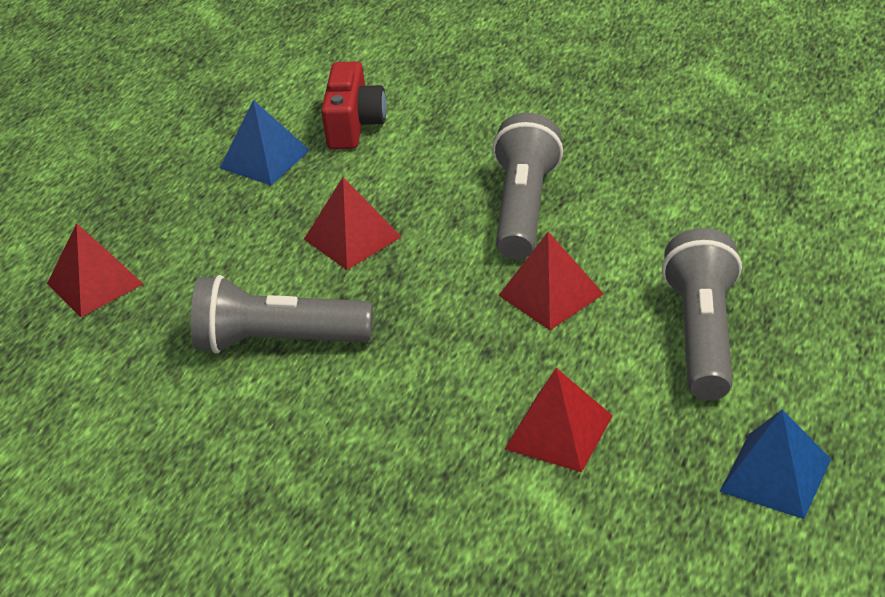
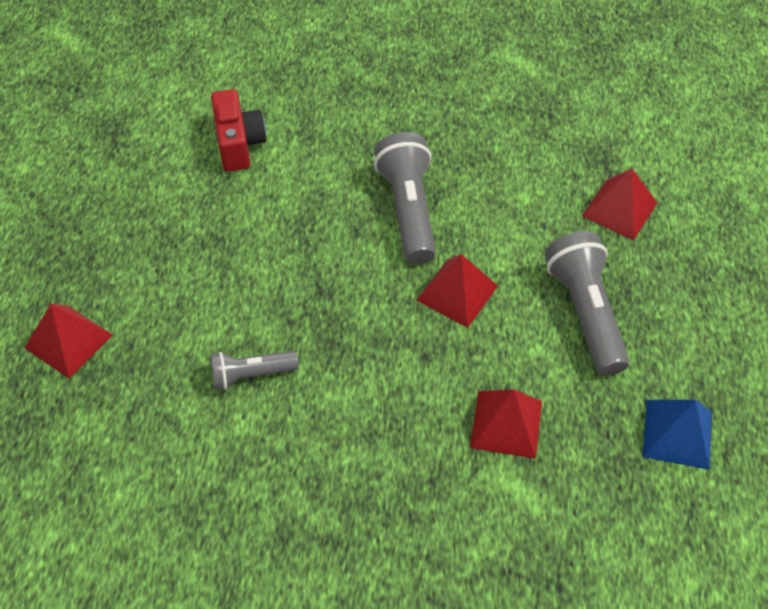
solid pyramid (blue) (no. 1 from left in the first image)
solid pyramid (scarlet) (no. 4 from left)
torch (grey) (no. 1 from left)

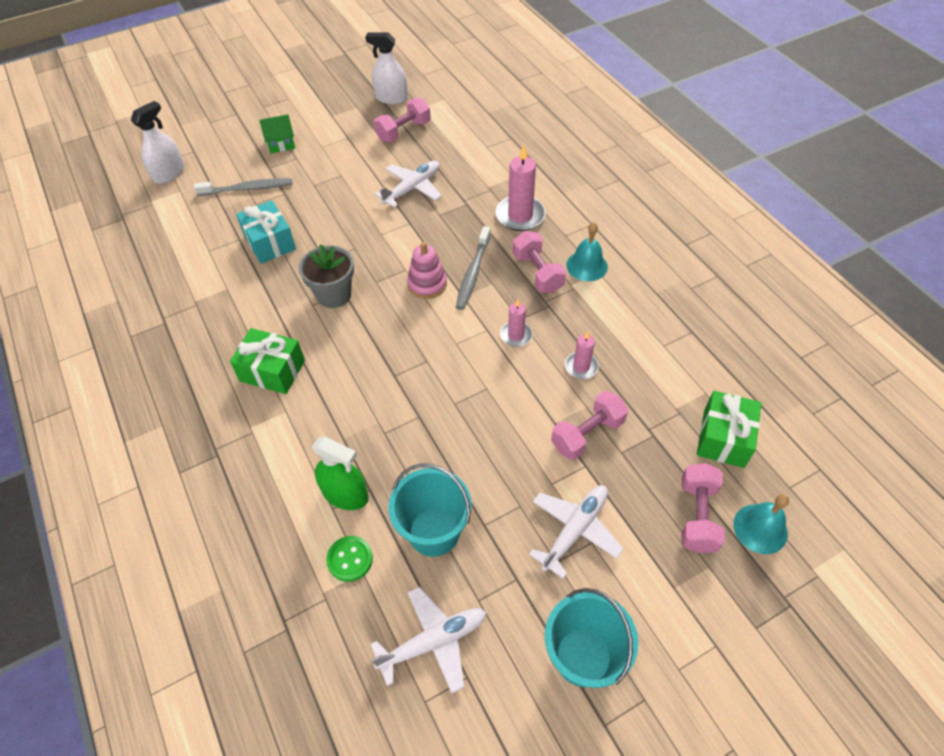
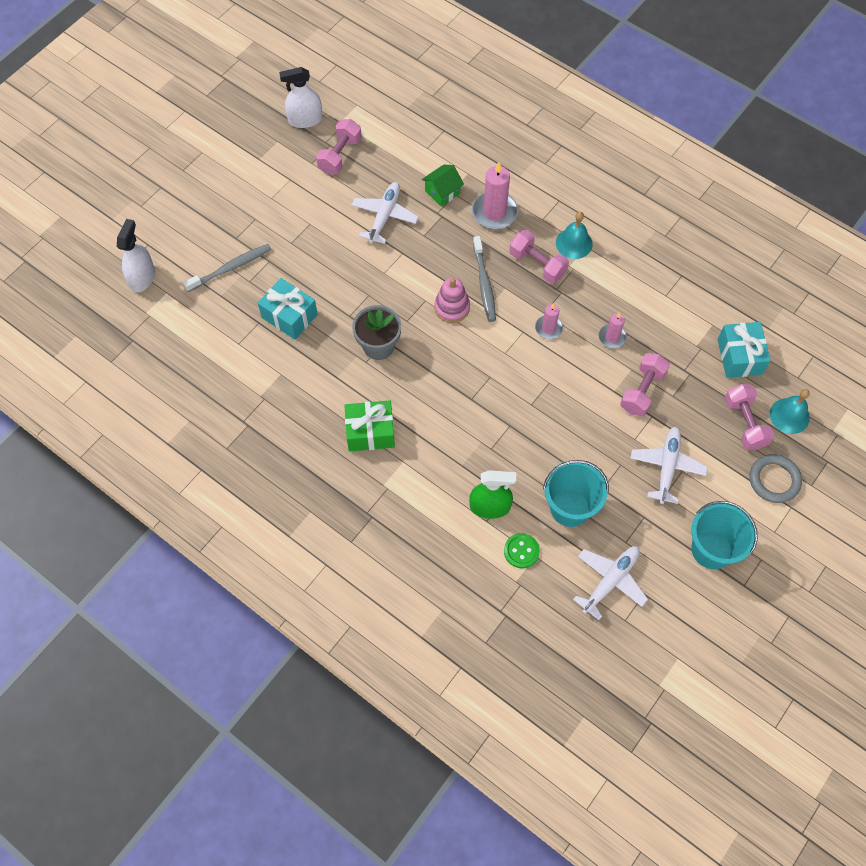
torus (grey)
toy house (emerald)
present (teal) (no. 2 from left)

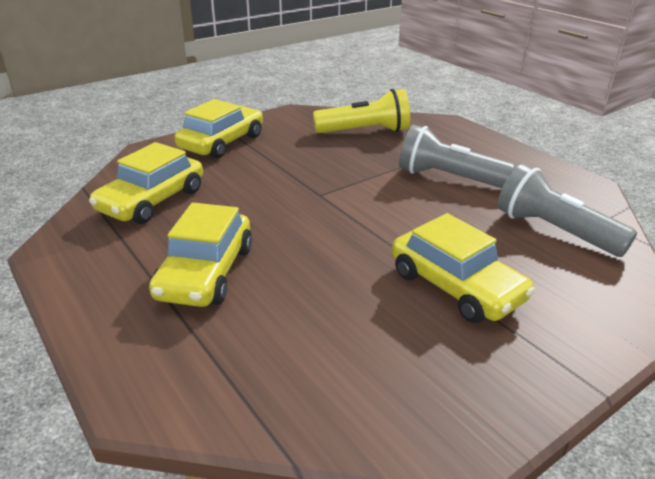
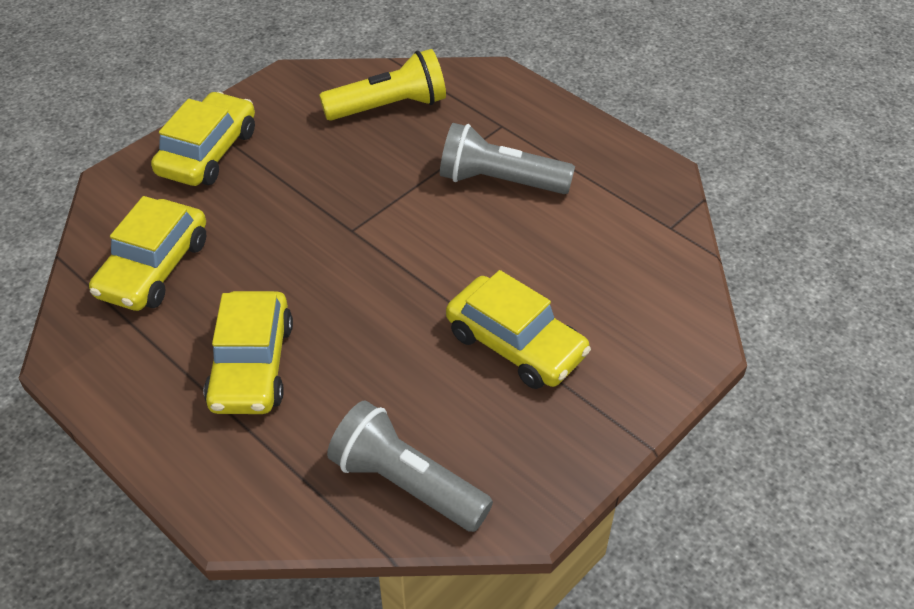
torch (grey) (no. 1 from left)

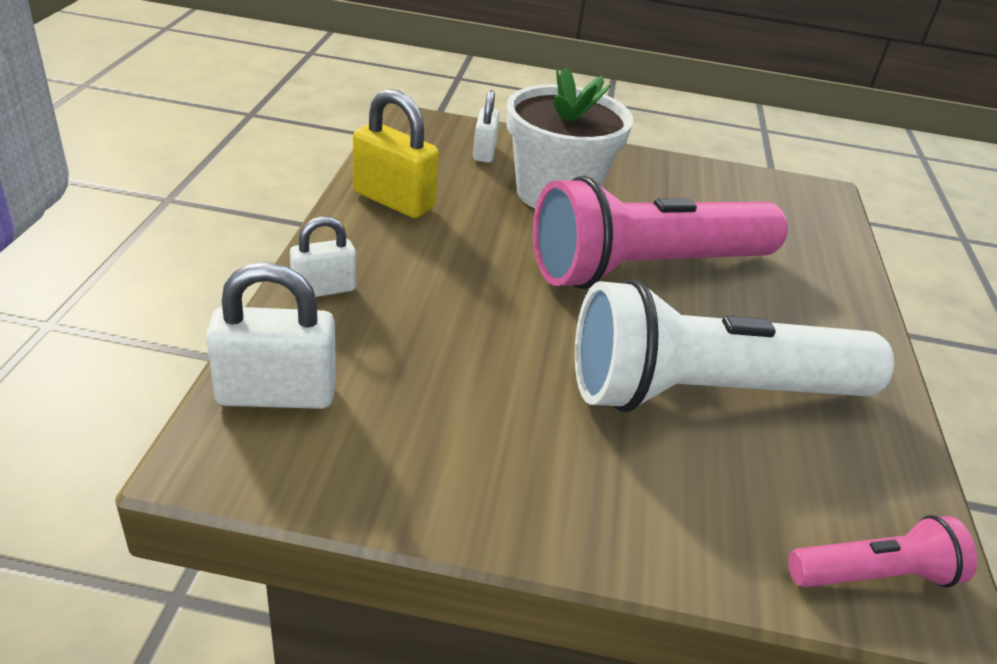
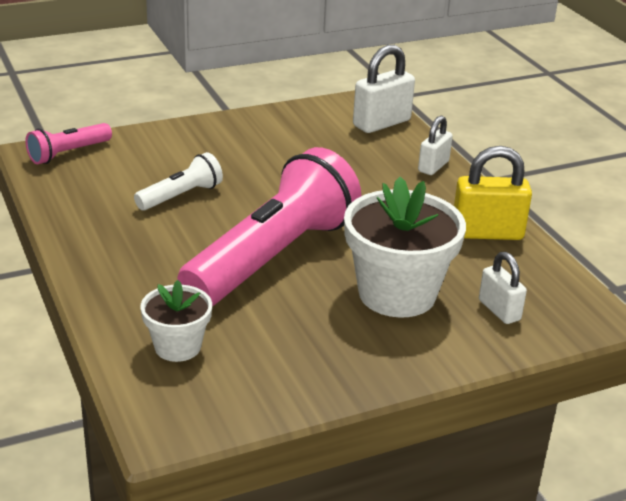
flower pot (pure white) (no. 1 from left)
torch (pure white)

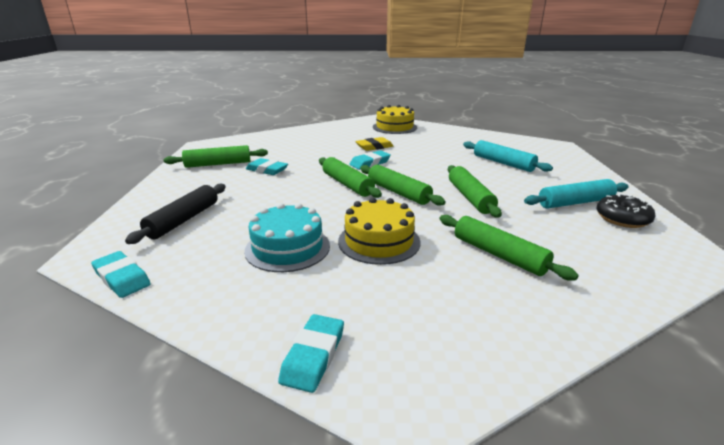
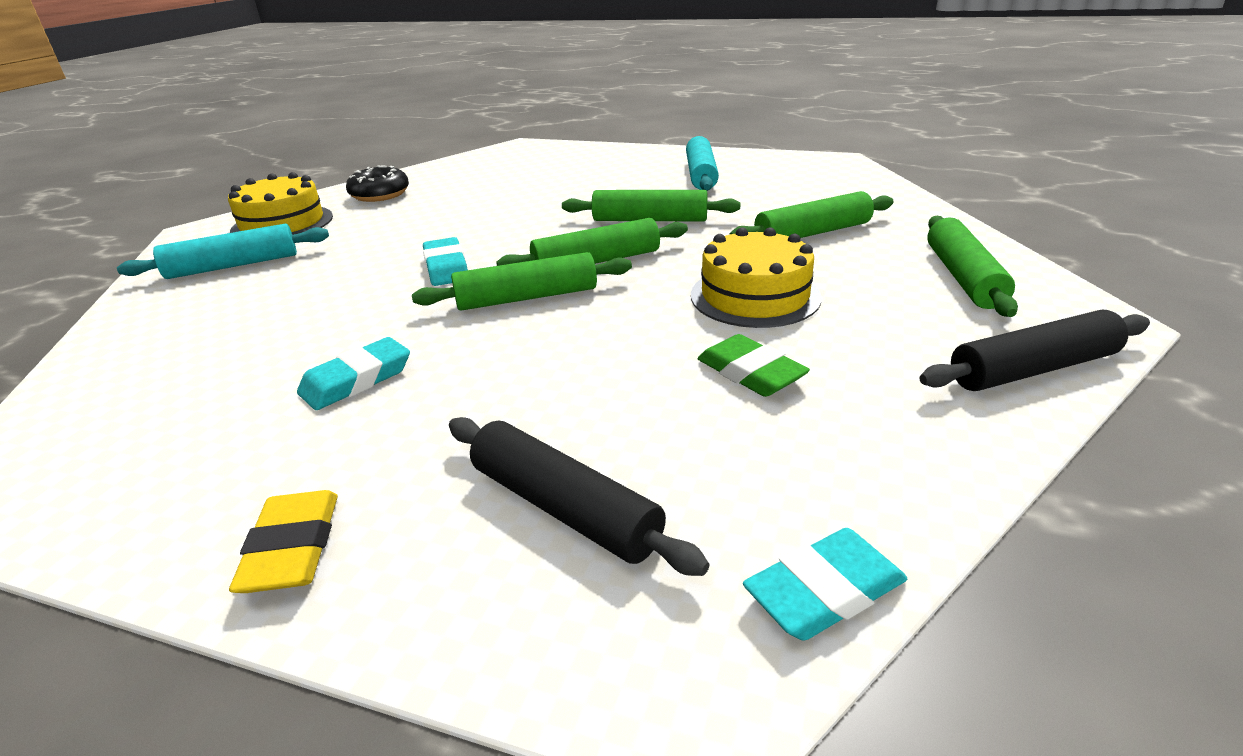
pastry roller (emerald) (no. 5 from left)
gum eraser (golden)
pastry roller (teal) (no. 1 from left)
doughnut (ebony)
gum eraser (emerald)
pastry roller (ebony) (no. 2 from left)

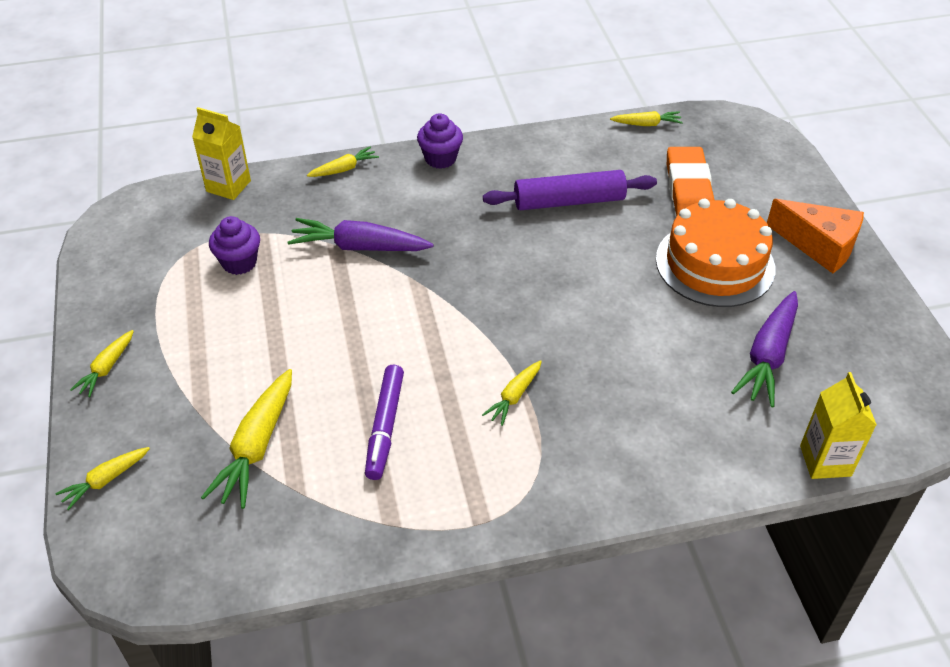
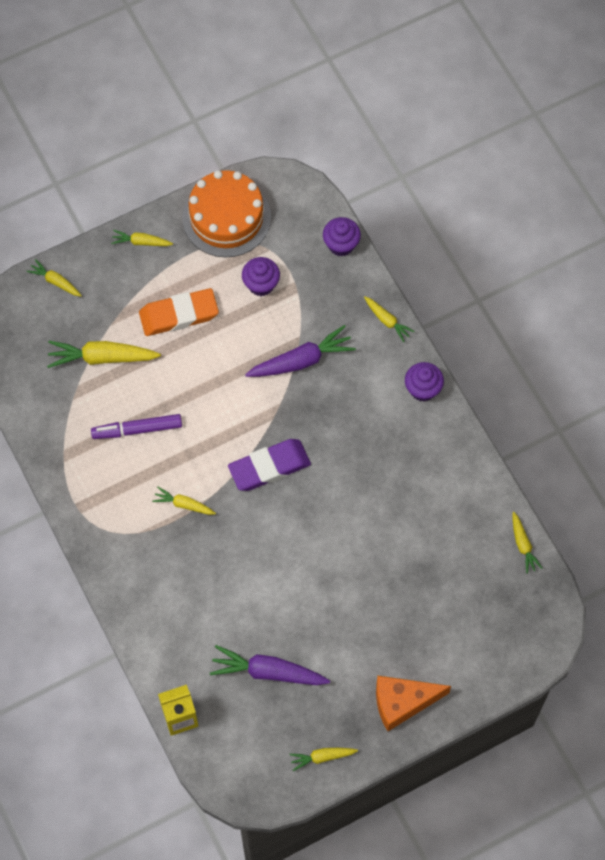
pastry roller (royal purple)
gum eraser (royal purple)
toy carrot (golden) (no. 5 from left)
cake (orange-coloured)
gum eraser (orange-coloured)
muffin (royal purple) (no. 2 from left)
toy carrot (royal purple) (no. 2 from left)
cheese wedge (orange-coloured)

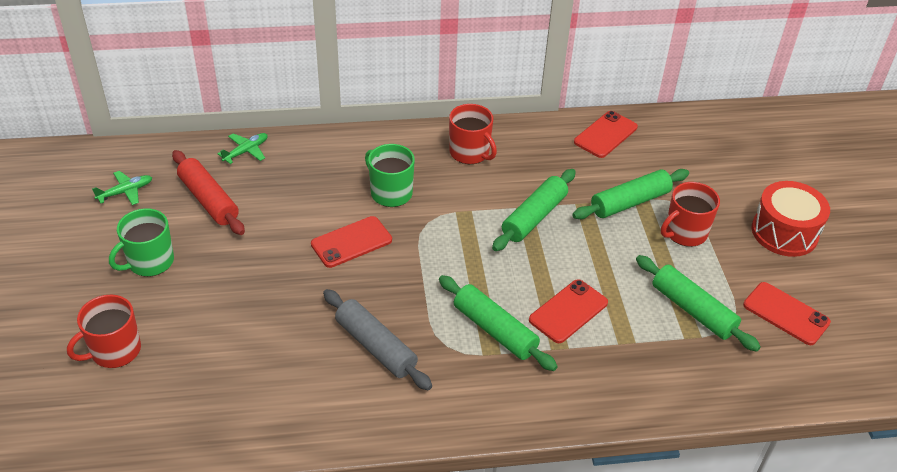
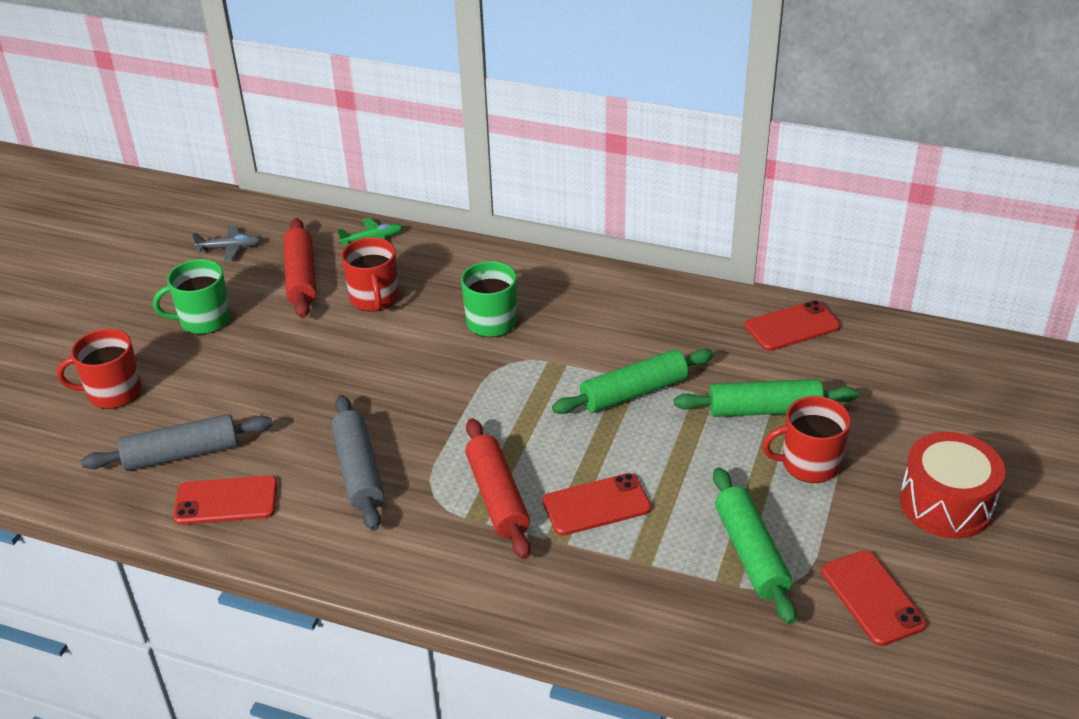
pastry roller (grey) (no. 1 from left)
phone (scarlet) (no. 1 from left)
mug (scarlet) (no. 2 from left)
plane (grey)
pastry roller (scarlet) (no. 2 from left)

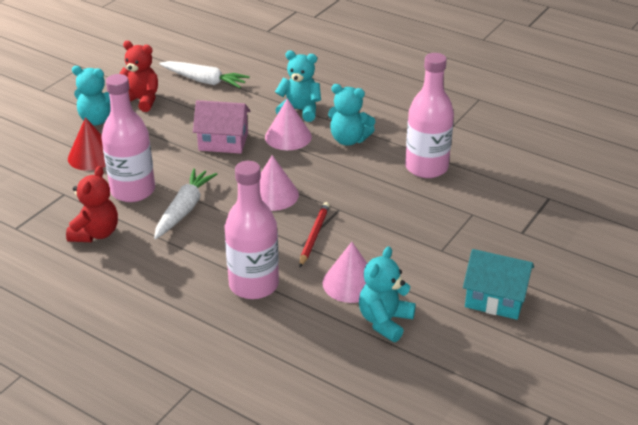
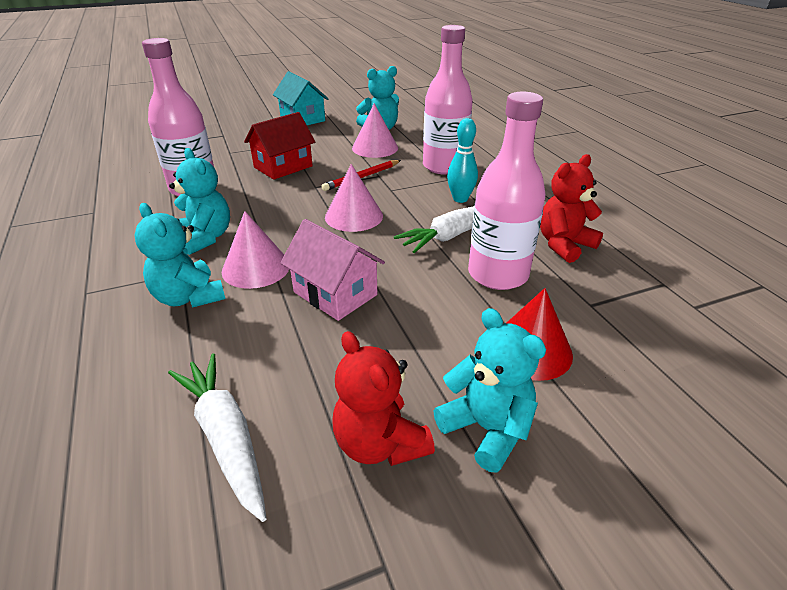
toy house (scarlet)
tenpin (teal)

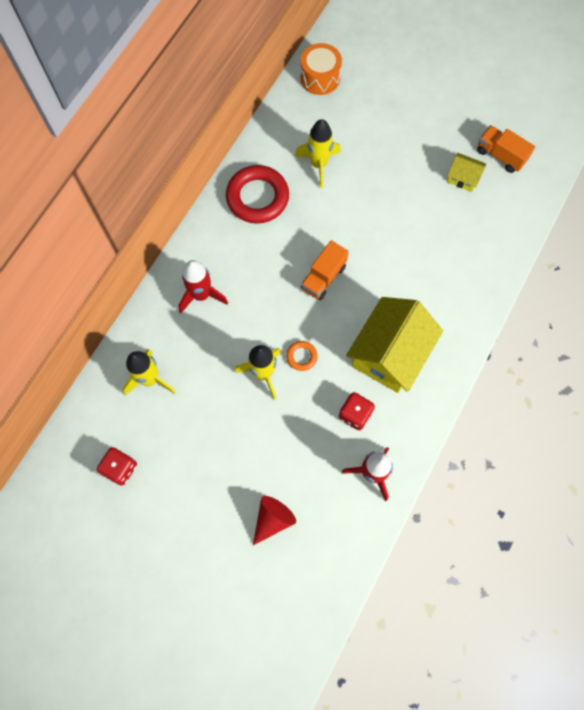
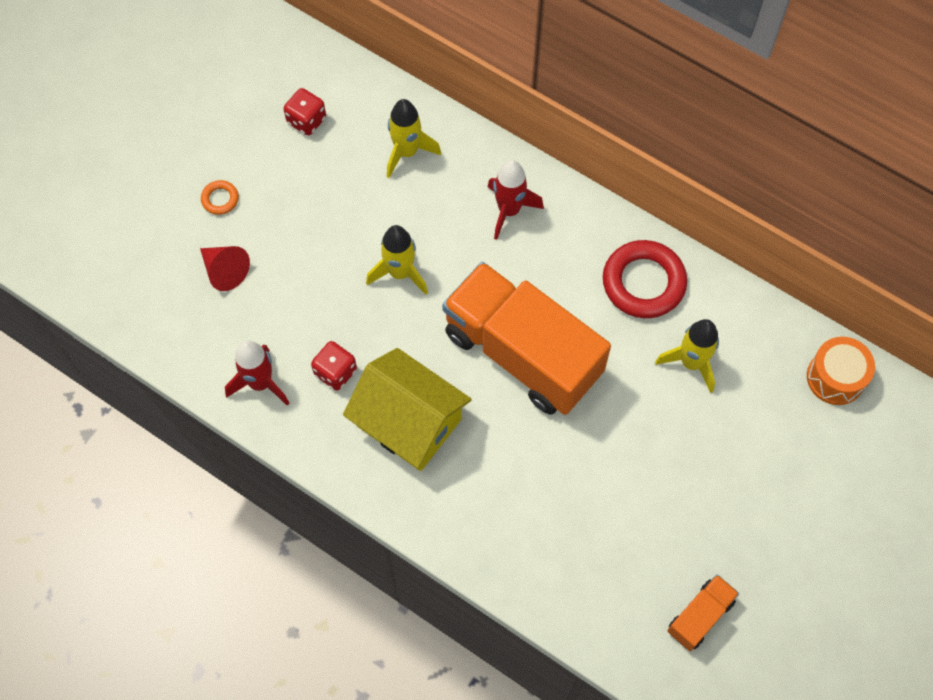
toy house (golden) (no. 2 from left in the first image)
torus (orange-coloured)
lorry (orange-coloured) (no. 1 from left)

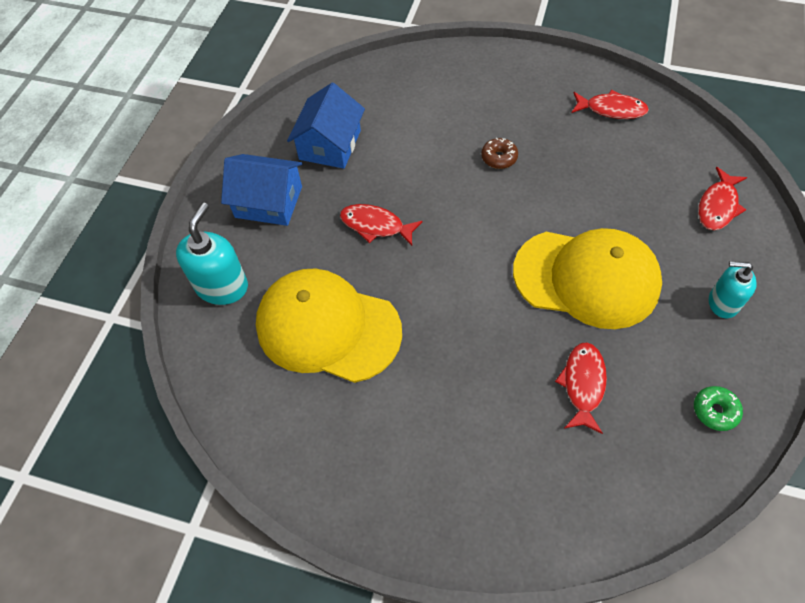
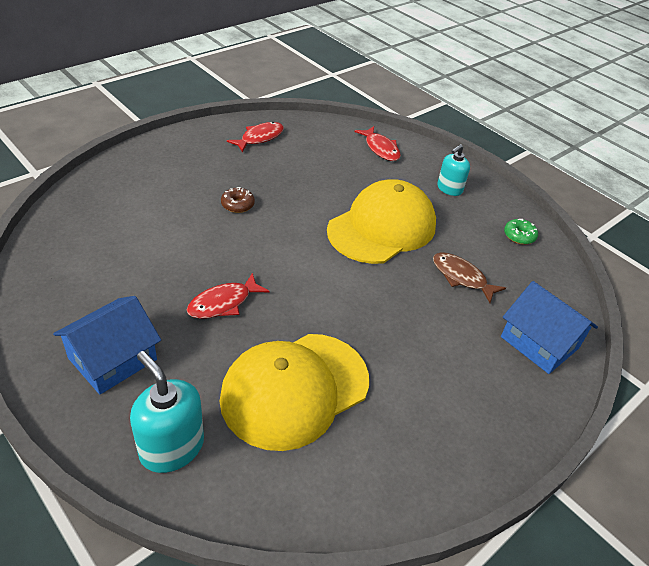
toy house (blue) (no. 2 from left)
toy fish (brown)

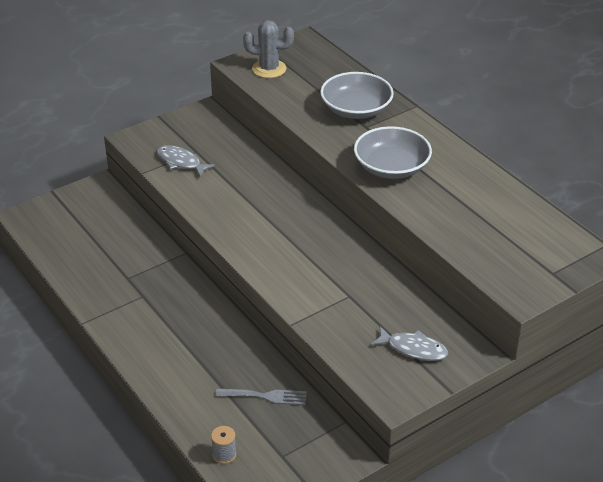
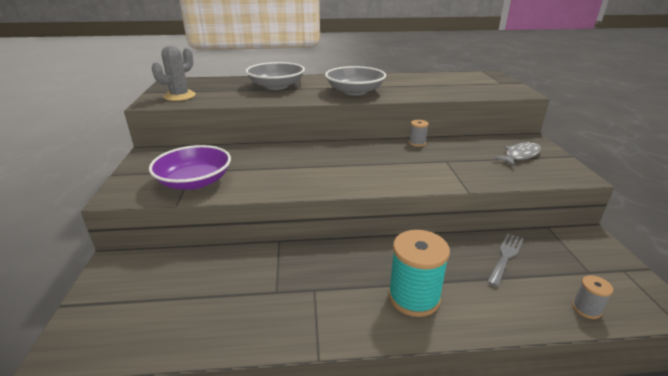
bobbin (teal)
bobbin (grey) (no. 1 from left)
bowl (royal purple)

